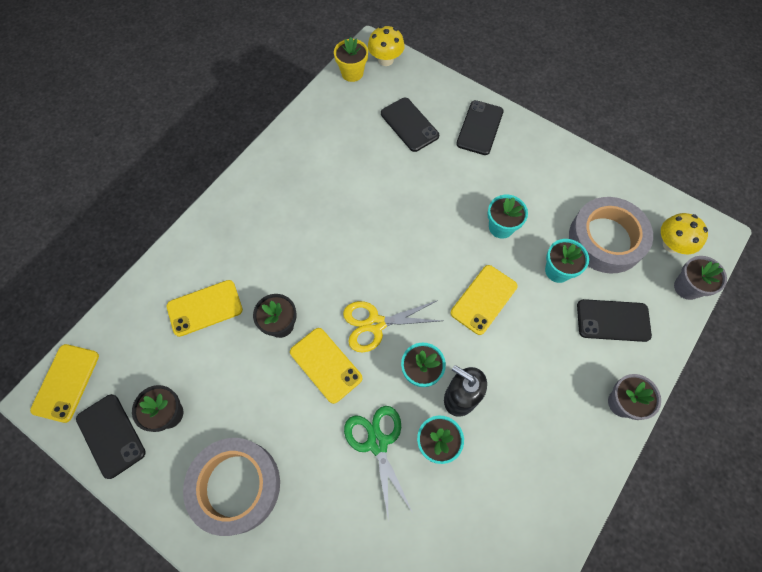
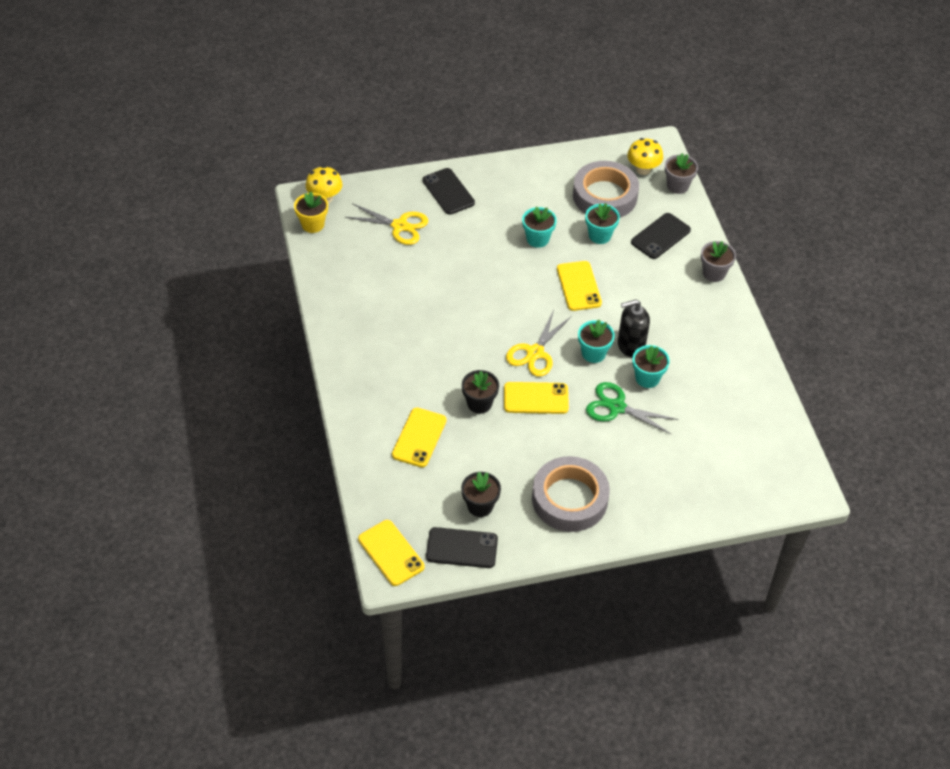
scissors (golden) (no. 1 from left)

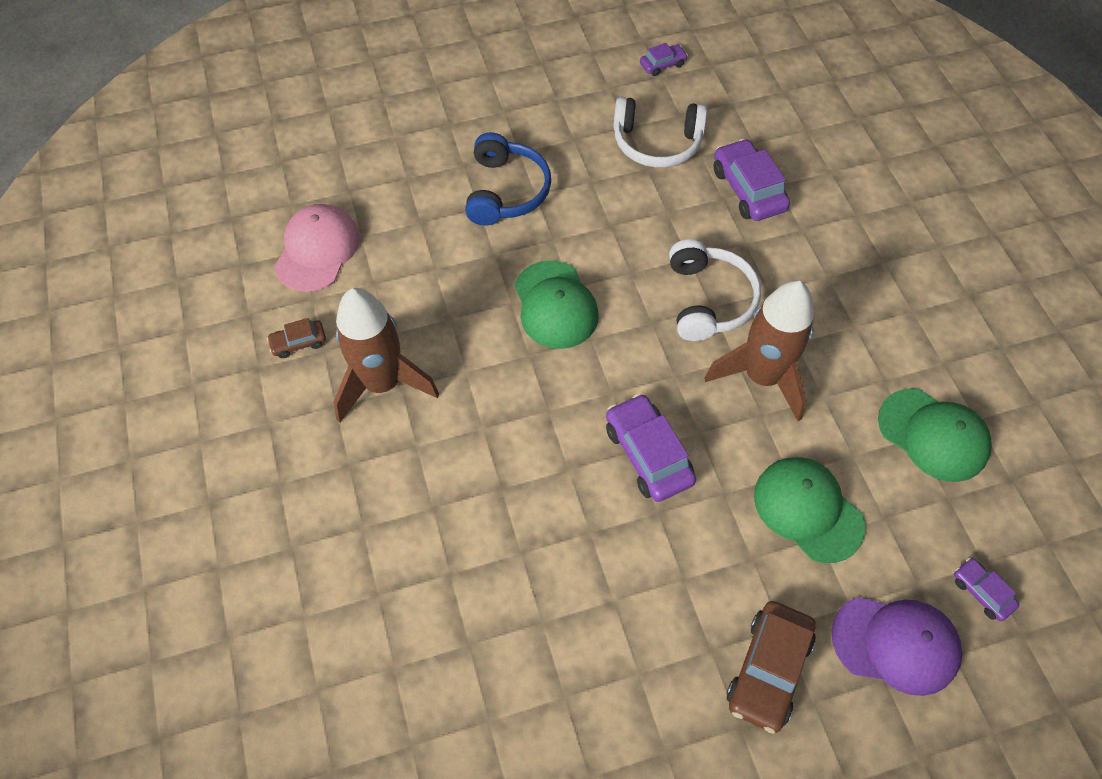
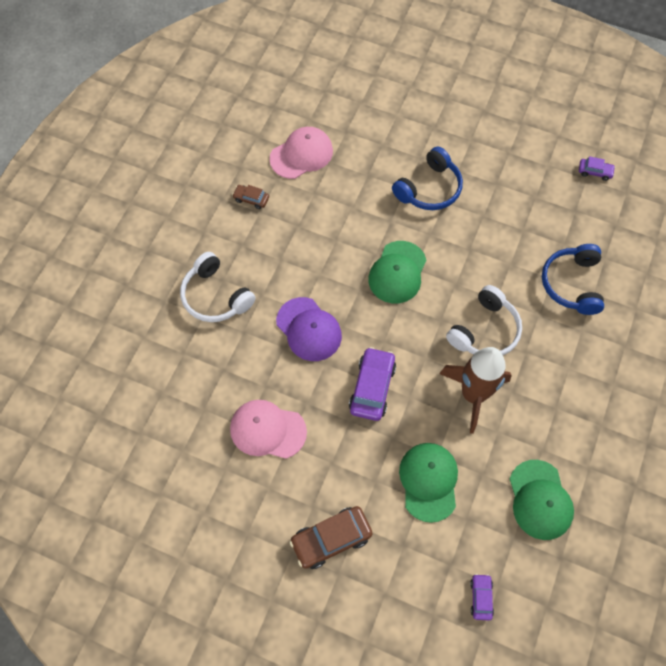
rocket (brown) (no. 1 from left in the first image)
peaked cap (pink) (no. 1 from left)
headset (pure white) (no. 1 from left)
peaked cap (royal purple)
headset (blue) (no. 2 from left)

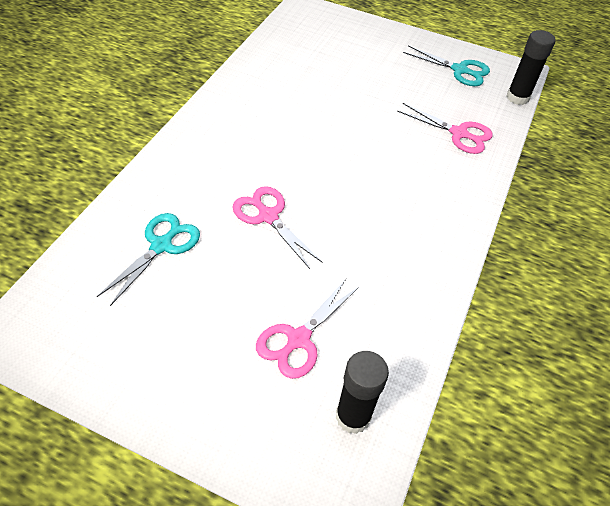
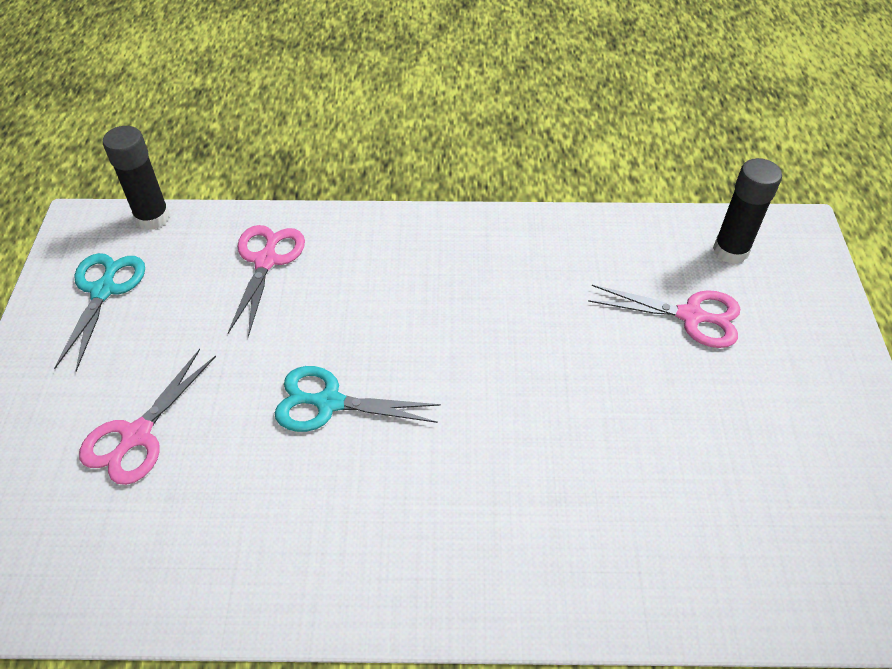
scissors (teal) (no. 2 from left)
scissors (pink) (no. 1 from left)

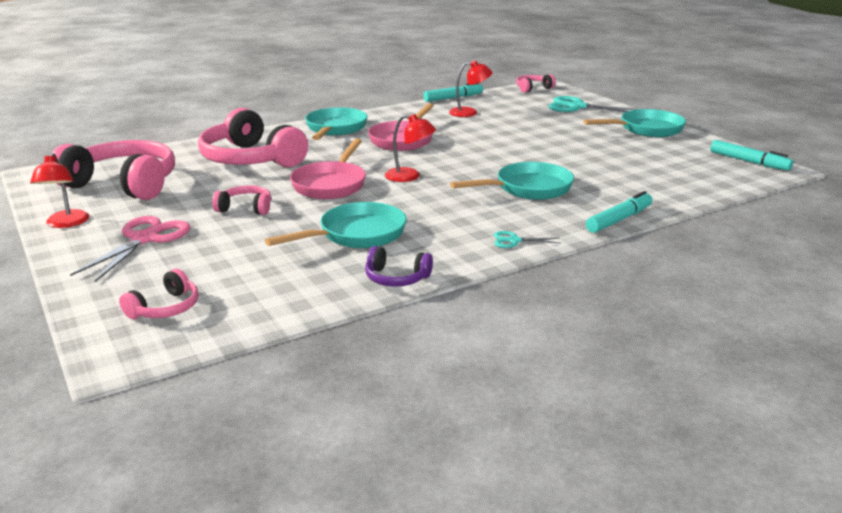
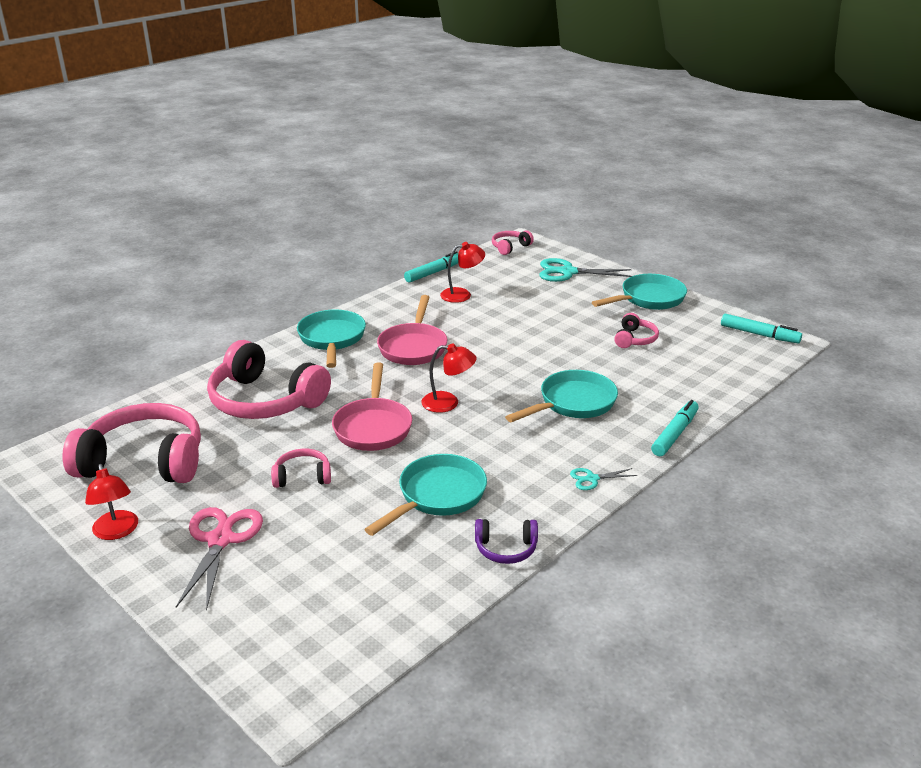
headset (pink) (no. 5 from left)

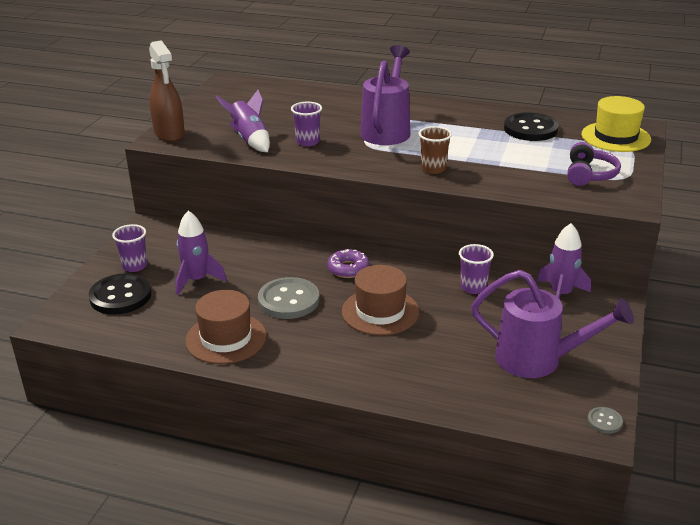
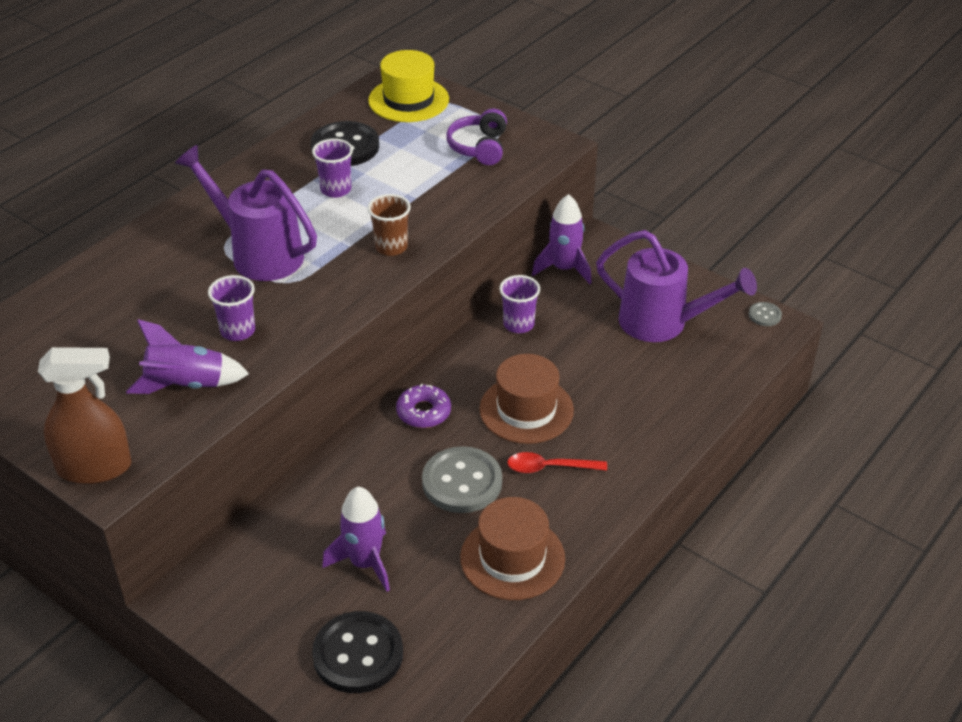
teaspoon (scarlet)
beaker (royal purple) (no. 2 from left)
sprinkling can (royal purple) (no. 2 from left)
headset (royal purple)

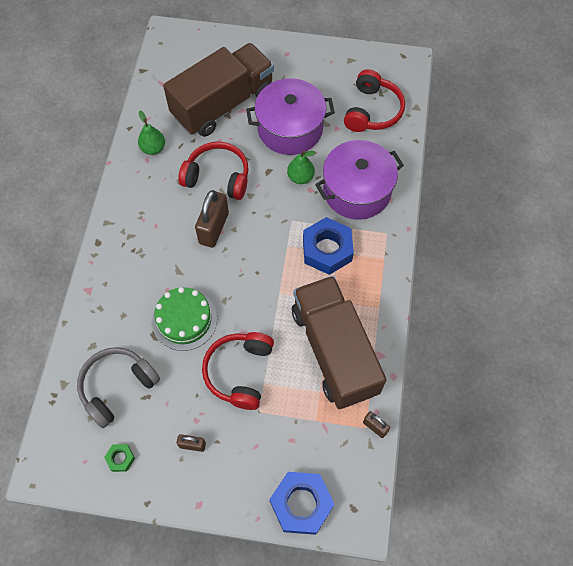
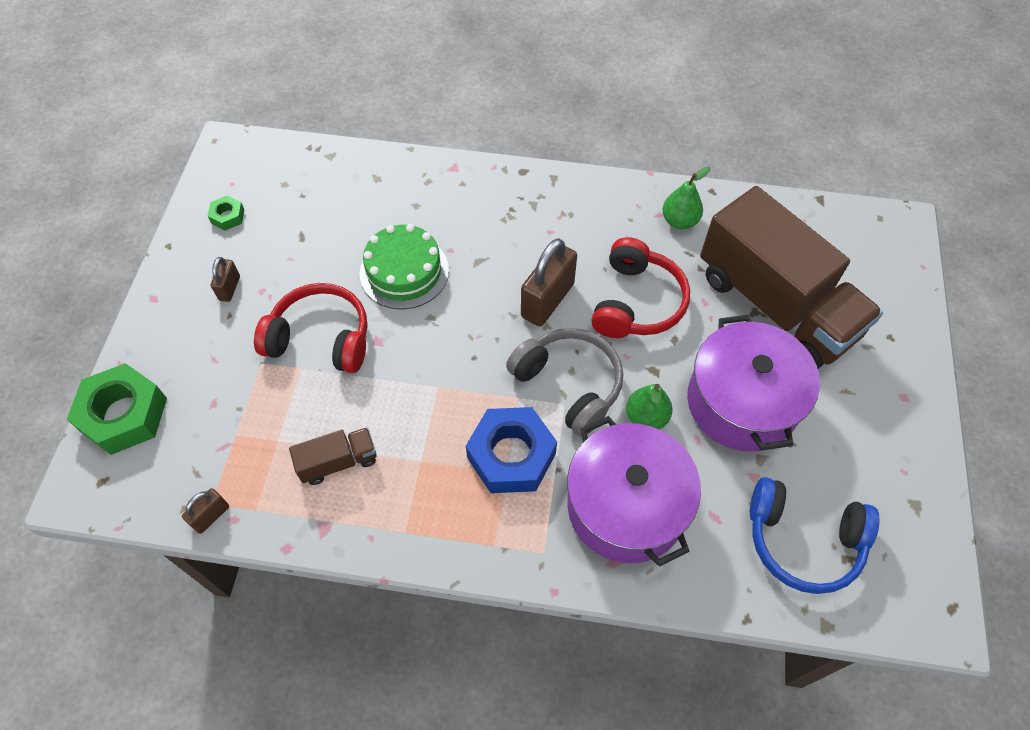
headset (grey)
hex nut (emerald) (no. 1 from left)
headset (blue)
small lock (brown) (no. 3 from left)
lorry (brown) (no. 1 from left)

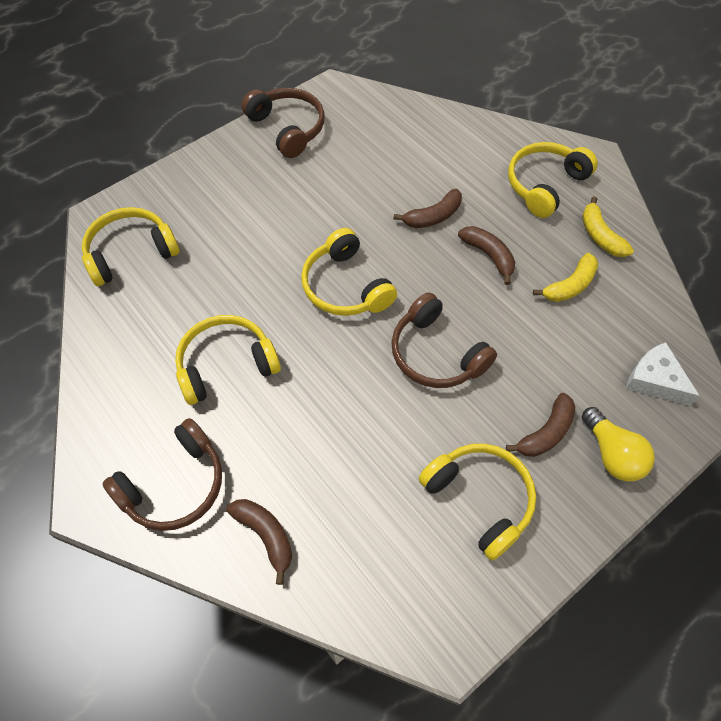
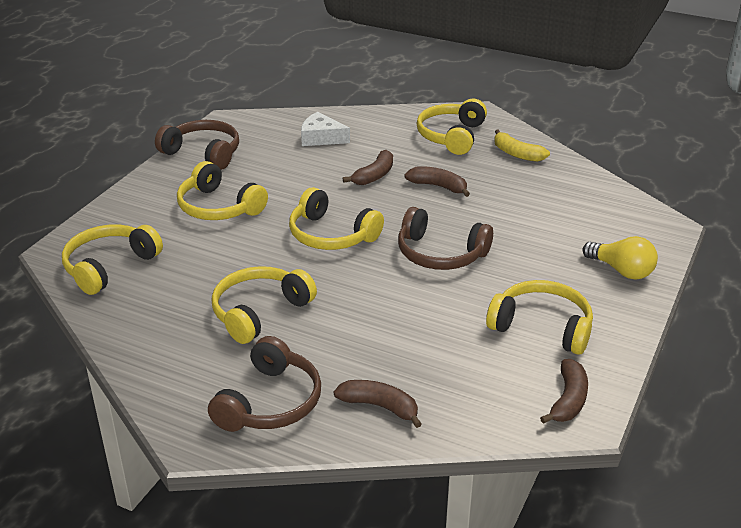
banana fruit (golden) (no. 1 from left in the first image)
headset (golden) (no. 2 from left)
banana fruit (brown) (no. 4 from left)
cheese wedge (pure white)

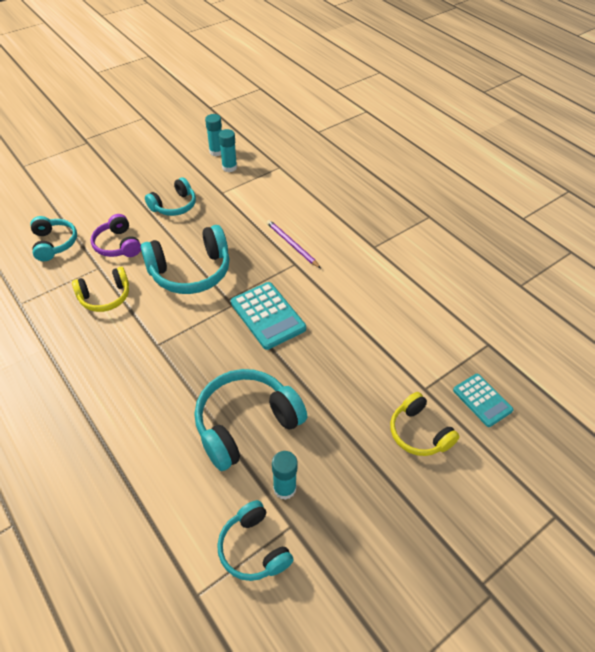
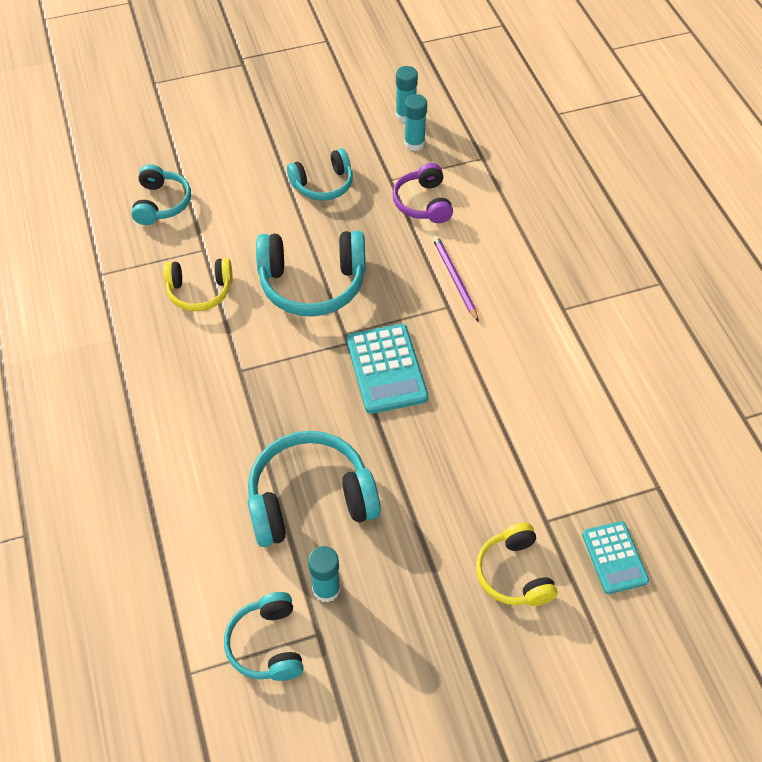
headset (royal purple)

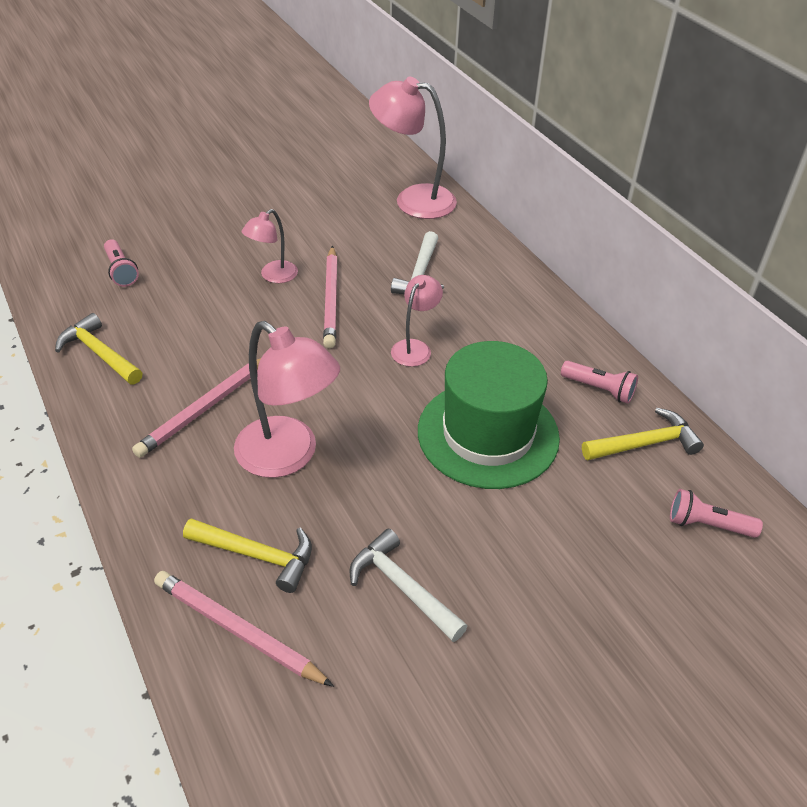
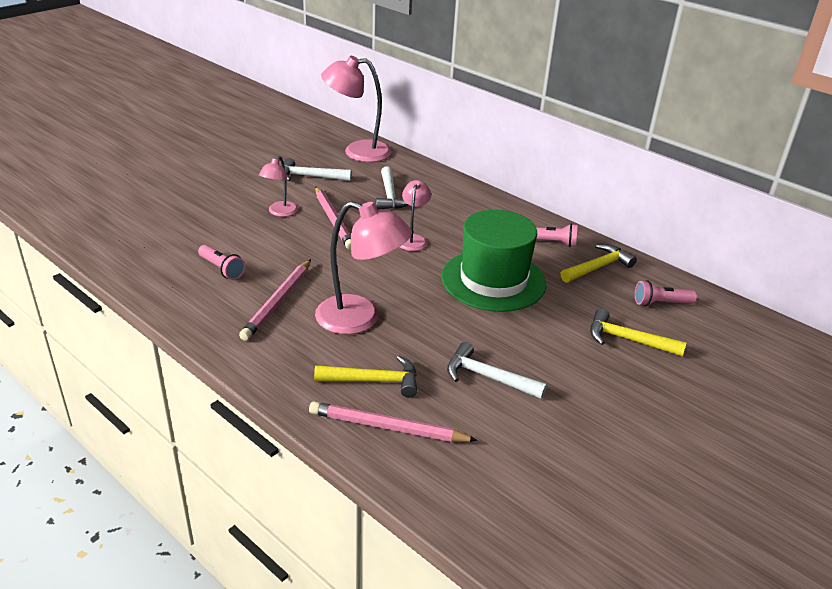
carpenter's hammer (pure white) (no. 1 from left)
carpenter's hammer (golden) (no. 3 from left)
torch (pink) (no. 1 from left)

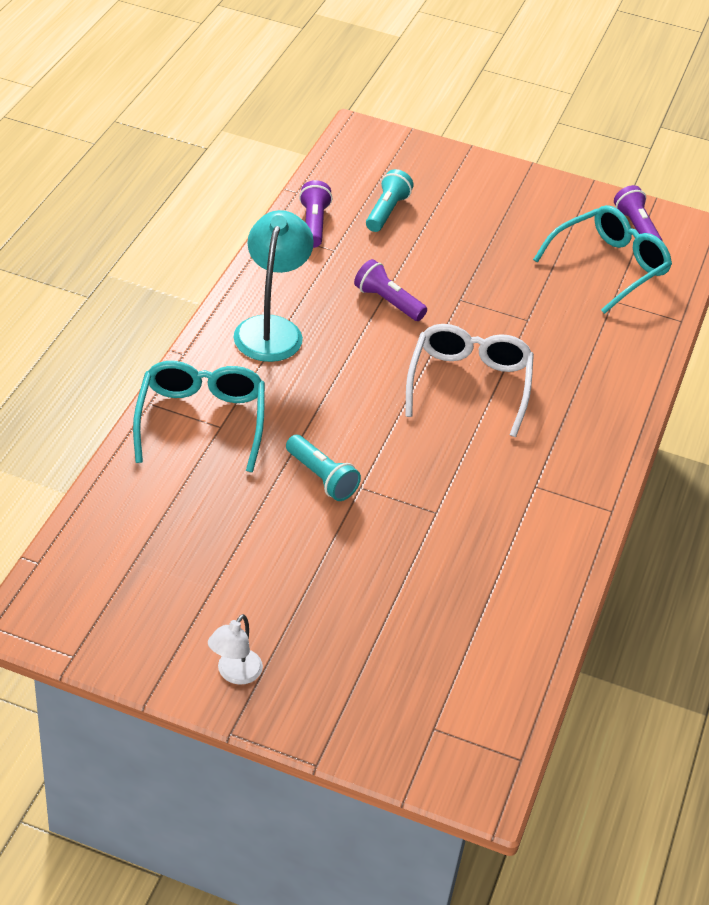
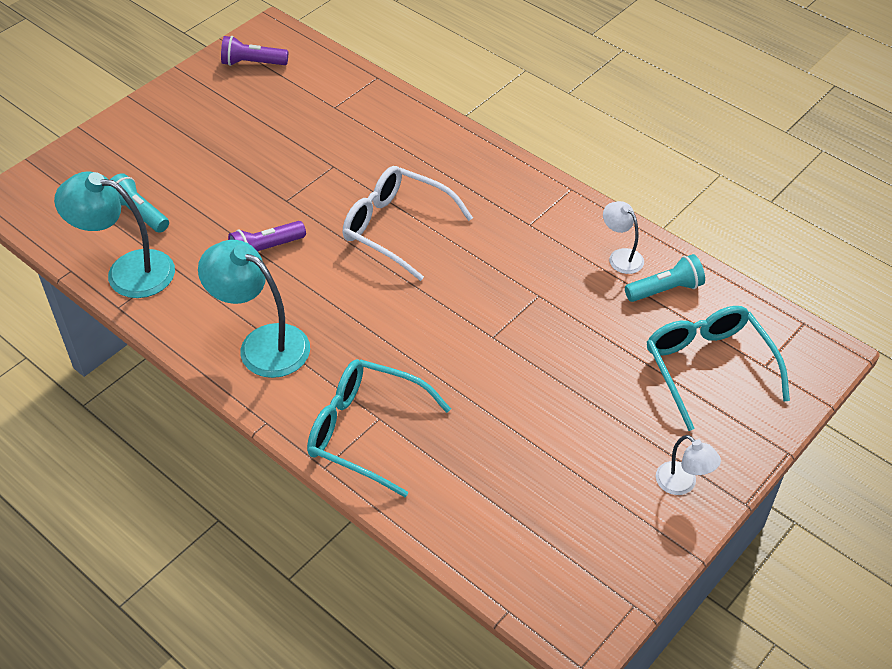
lamp (pure white) (no. 1 from left)
torch (teal) (no. 2 from left)
eyeglasses (teal) (no. 2 from left)
lamp (teal) (no. 1 from left)

